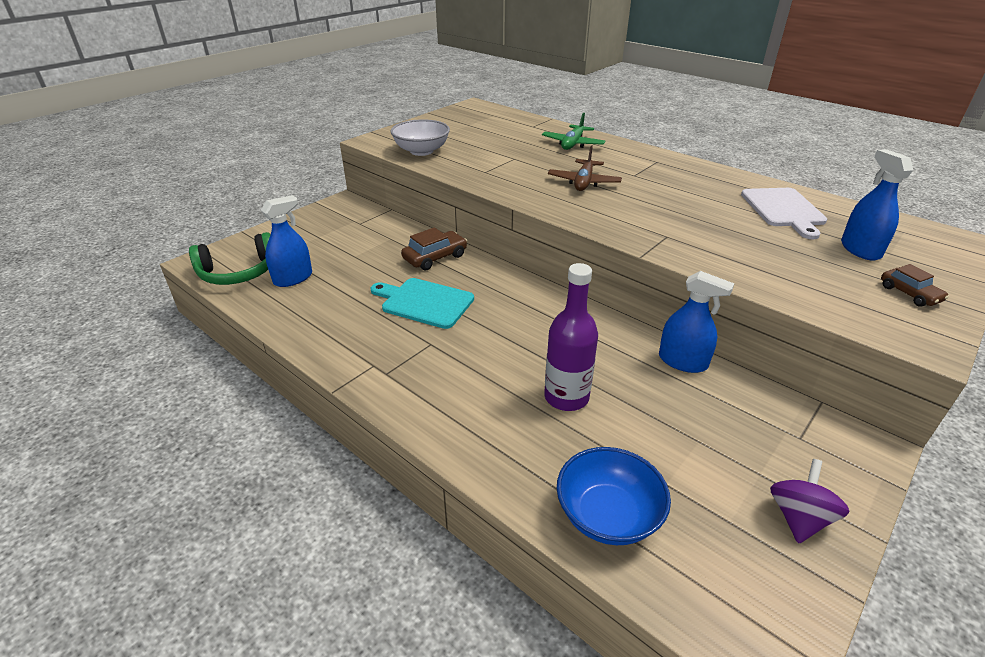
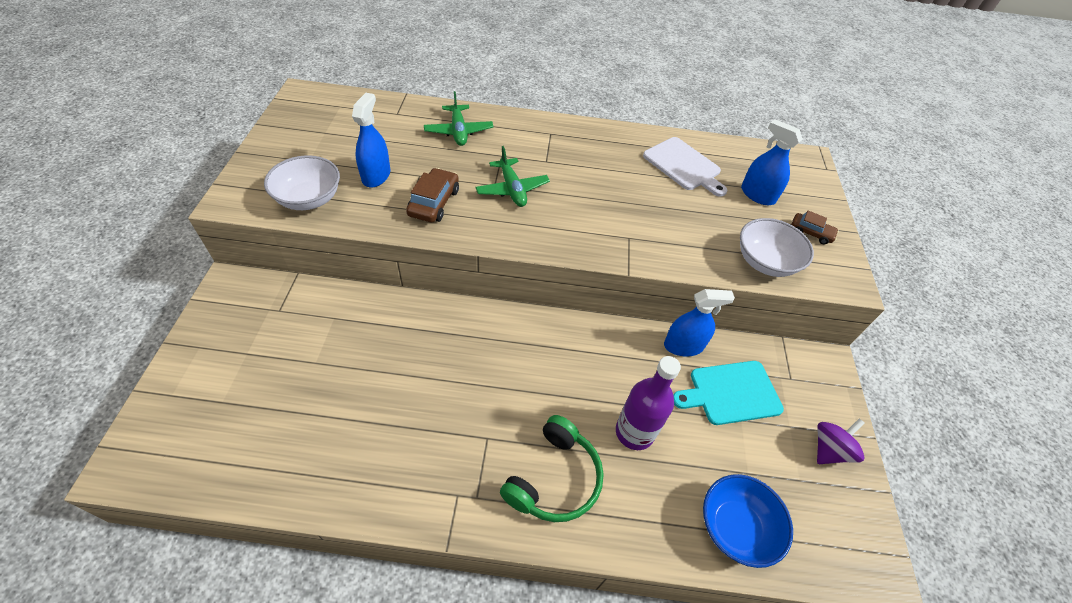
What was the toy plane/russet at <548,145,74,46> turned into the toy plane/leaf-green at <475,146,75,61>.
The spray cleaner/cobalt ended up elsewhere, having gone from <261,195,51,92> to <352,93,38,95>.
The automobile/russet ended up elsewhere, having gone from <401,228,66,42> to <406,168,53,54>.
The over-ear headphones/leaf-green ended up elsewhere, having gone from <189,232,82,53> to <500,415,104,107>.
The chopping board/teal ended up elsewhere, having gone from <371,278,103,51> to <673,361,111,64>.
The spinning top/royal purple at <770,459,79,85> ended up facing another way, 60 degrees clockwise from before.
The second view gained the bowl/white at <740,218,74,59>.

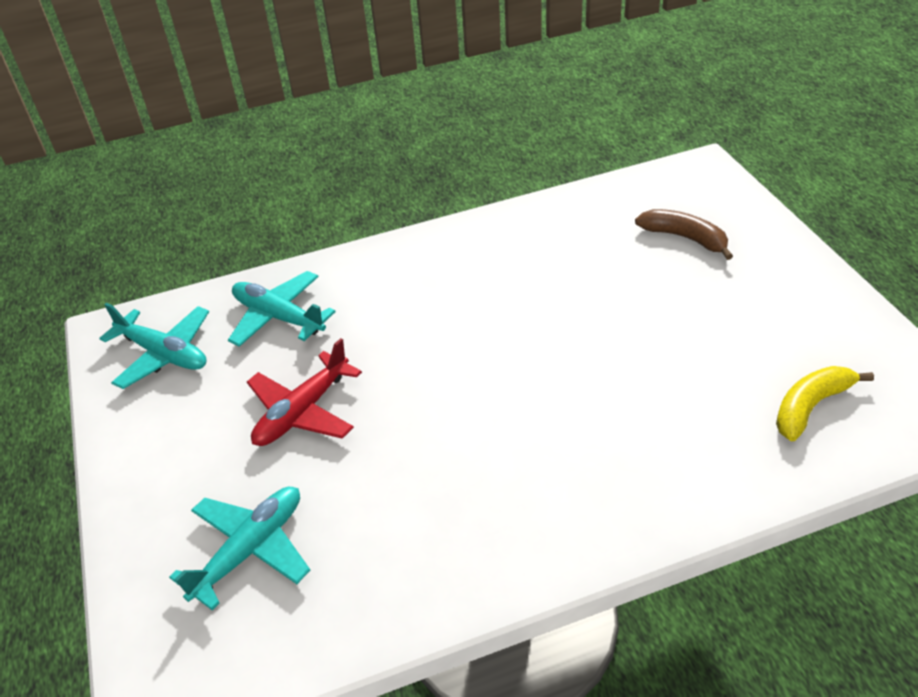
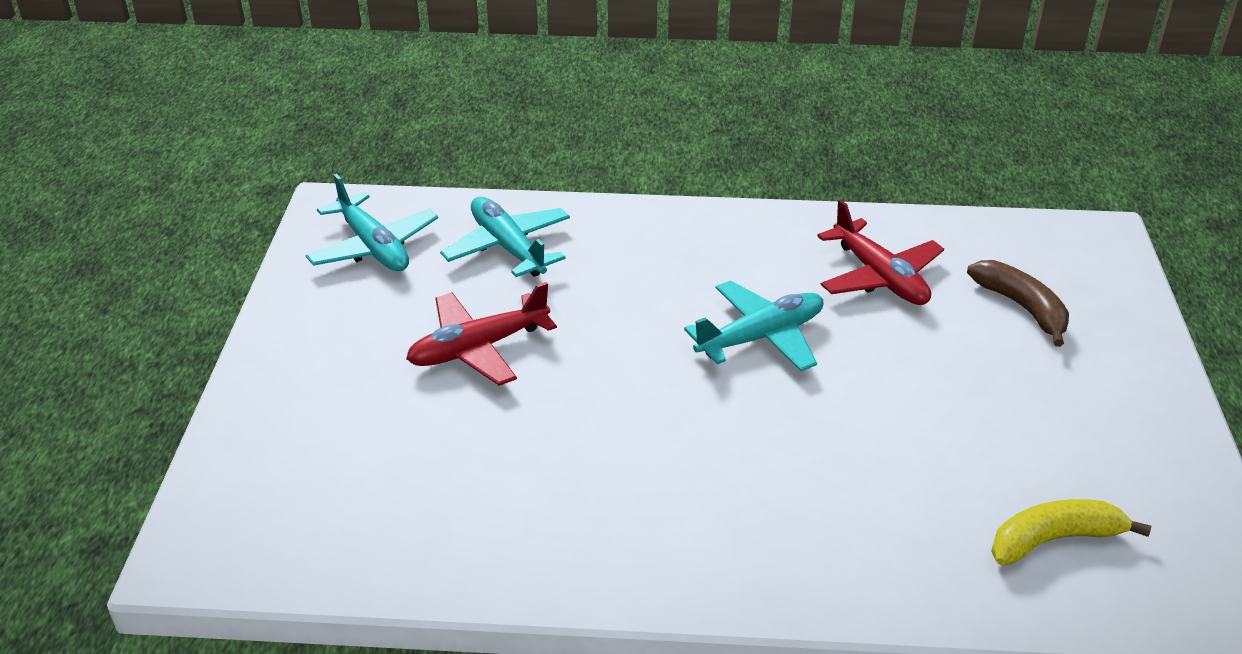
The toy plane/teal ended up elsewhere, having gone from <169,486,141,124> to <684,280,139,91>.
The second view gained the toy plane/red at <817,199,127,106>.

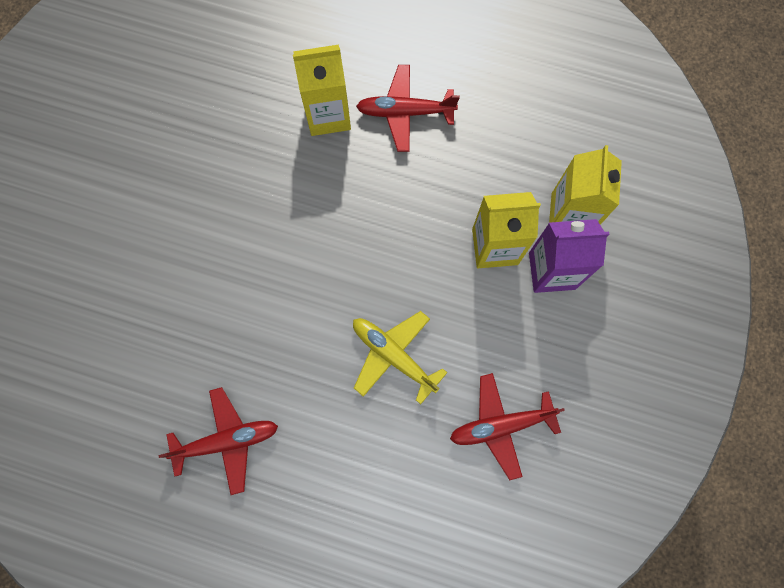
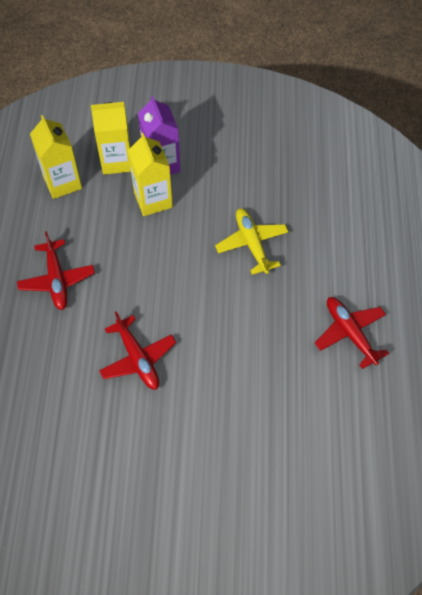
The carton/golden ended up elsewhere, having gone from <293,45,58,91> to <30,115,52,84>.
The toy plane/golden at <353,311,94,93> ended up facing another way, 135 degrees clockwise from before.
The toy plane/red ended up elsewhere, having gone from <450,373,115,107> to <99,311,77,79>.

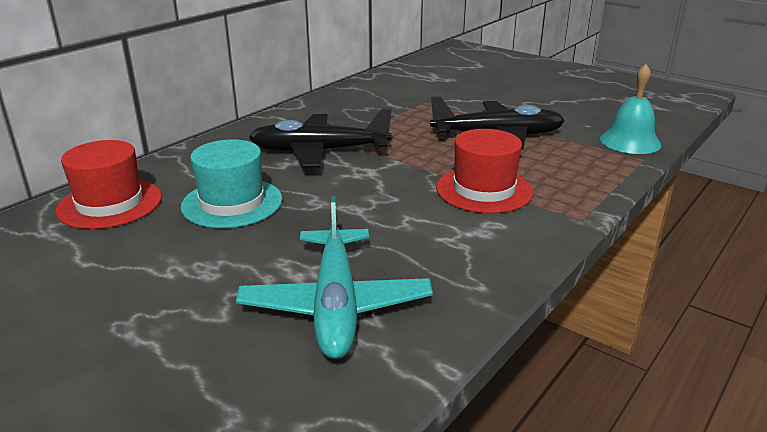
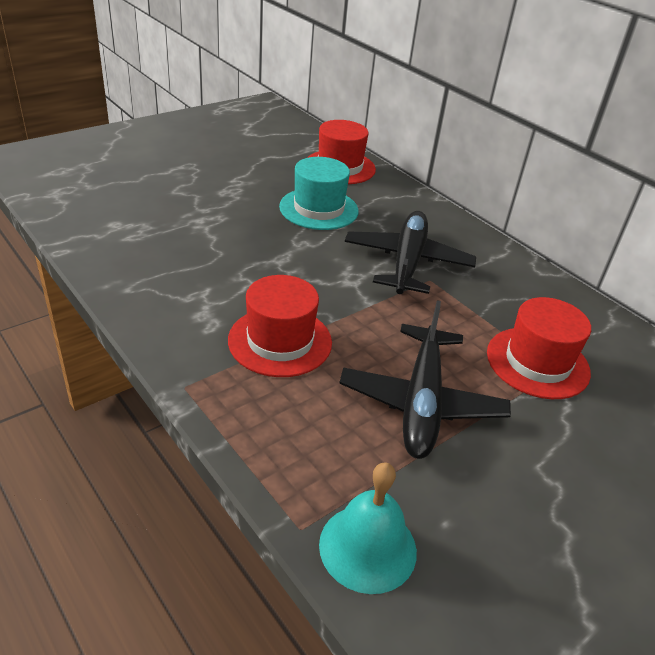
The second view lost the toy plane/teal at <236,196,197,163>.
The second view gained the top hat/red at <487,297,104,102>.

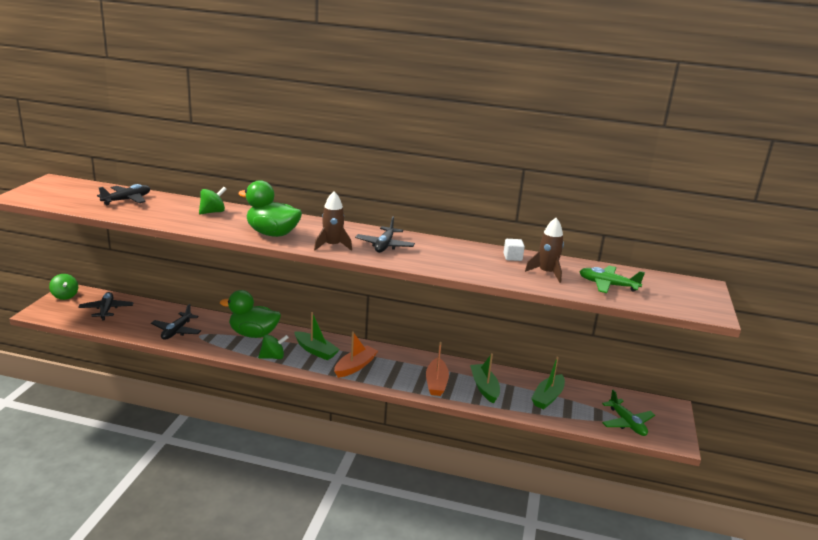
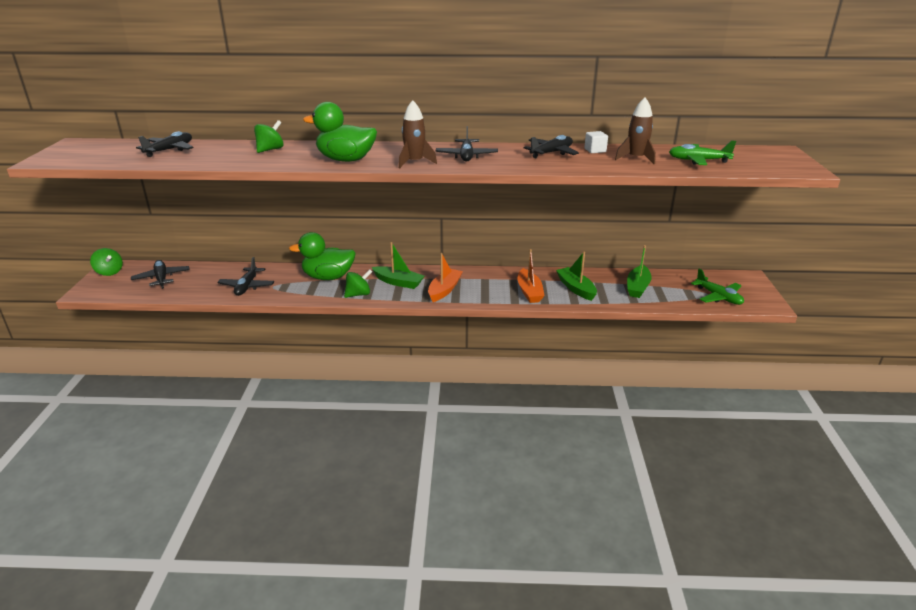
The second view gained the toy plane/ebony at <524,135,55,23>.

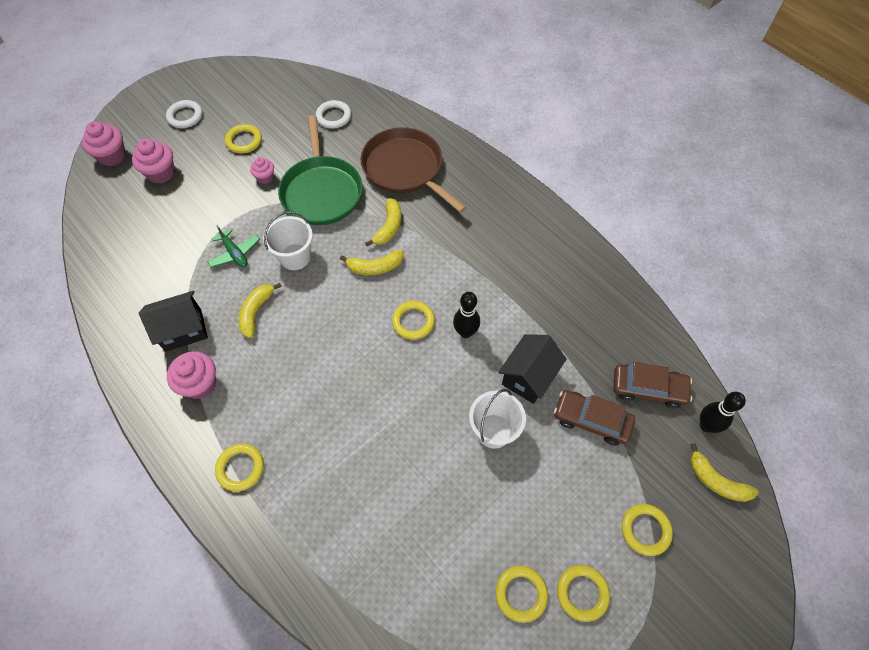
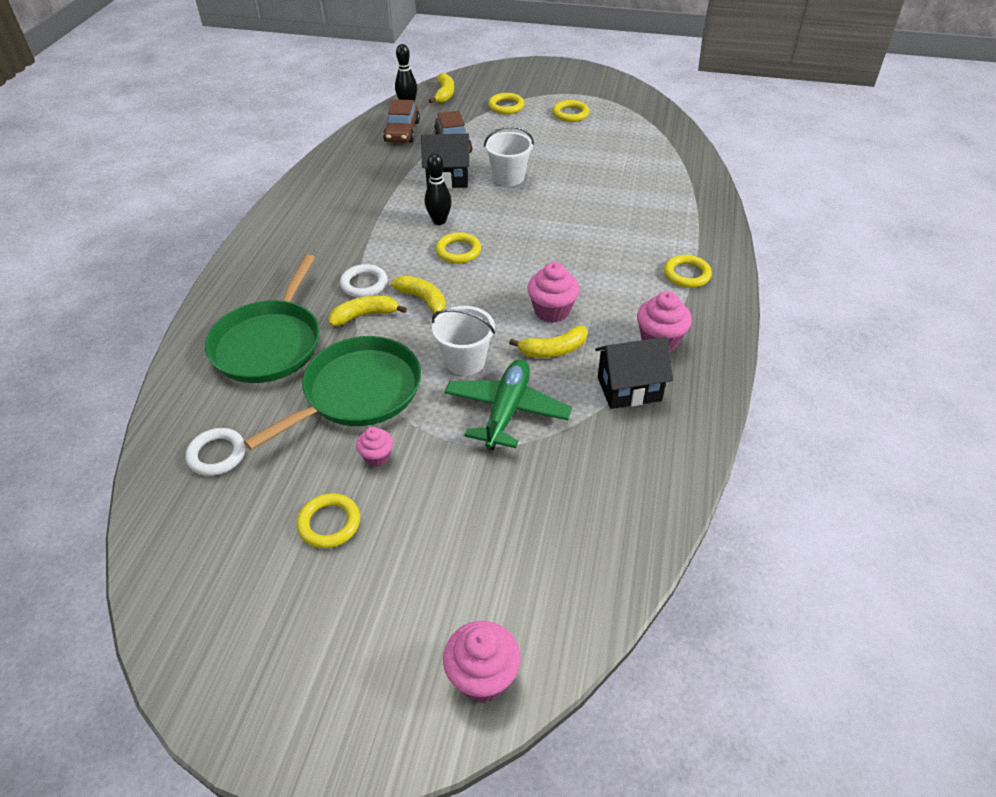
The torus/white ended up elsewhere, having gone from <166,100,36,28> to <340,264,48,34>.
What was the skillet/russet at <361,127,106,86> turned into the skillet/leaf-green at <205,254,115,129>.
The cupcake/rose-pink ended up elsewhere, having gone from <132,139,43,45> to <527,262,53,61>.
The size of the toy plane/leaf-green at <207,225,53,43> changed by a factor of 1.67.
The cottage/ebony at <139,291,69,61> ended up facing another way, 45 degrees counterclockwise from before.
The automobile/russet at <613,362,79,46> ended up facing another way, 150 degrees counterclockwise from before.
The second view lost the torus/golden at <495,566,53,57>.

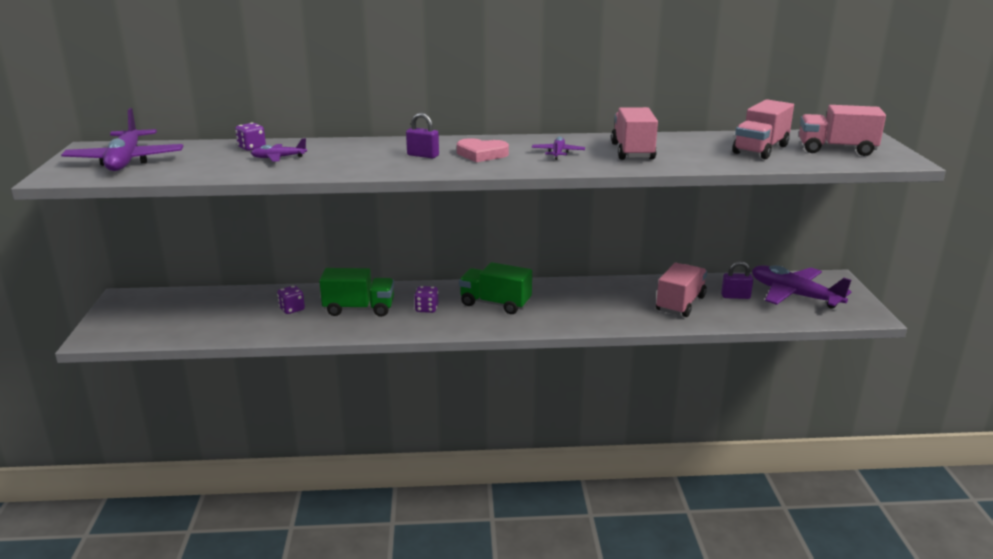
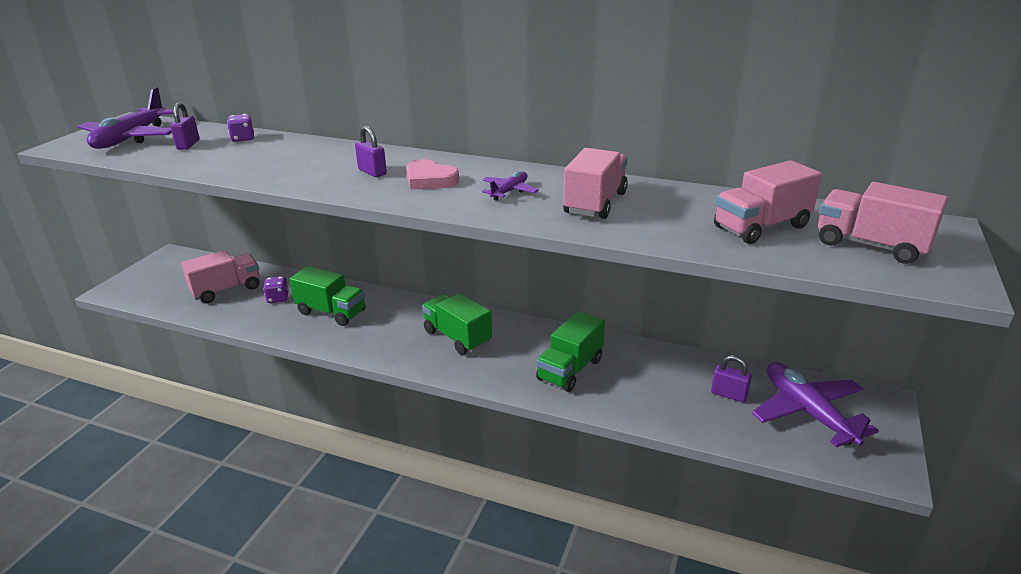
The second view lost the toy plane/royal purple at <251,138,56,24>.
The lorry/rose-pink ended up elsewhere, having gone from <656,263,51,54> to <181,250,79,53>.
The second view lost the die/royal purple at <414,286,24,27>.
The second view gained the small lock/royal purple at <170,102,30,48>.
The second view gained the lorry/leaf-green at <536,311,69,81>.

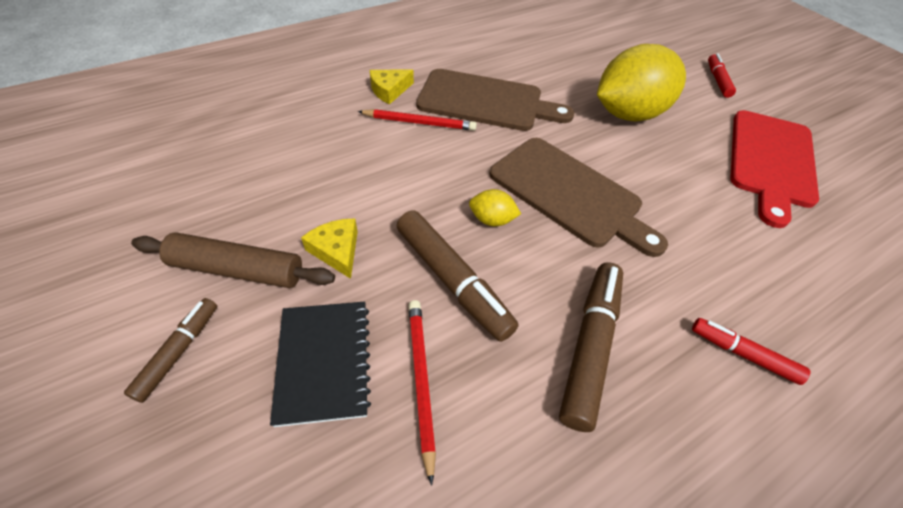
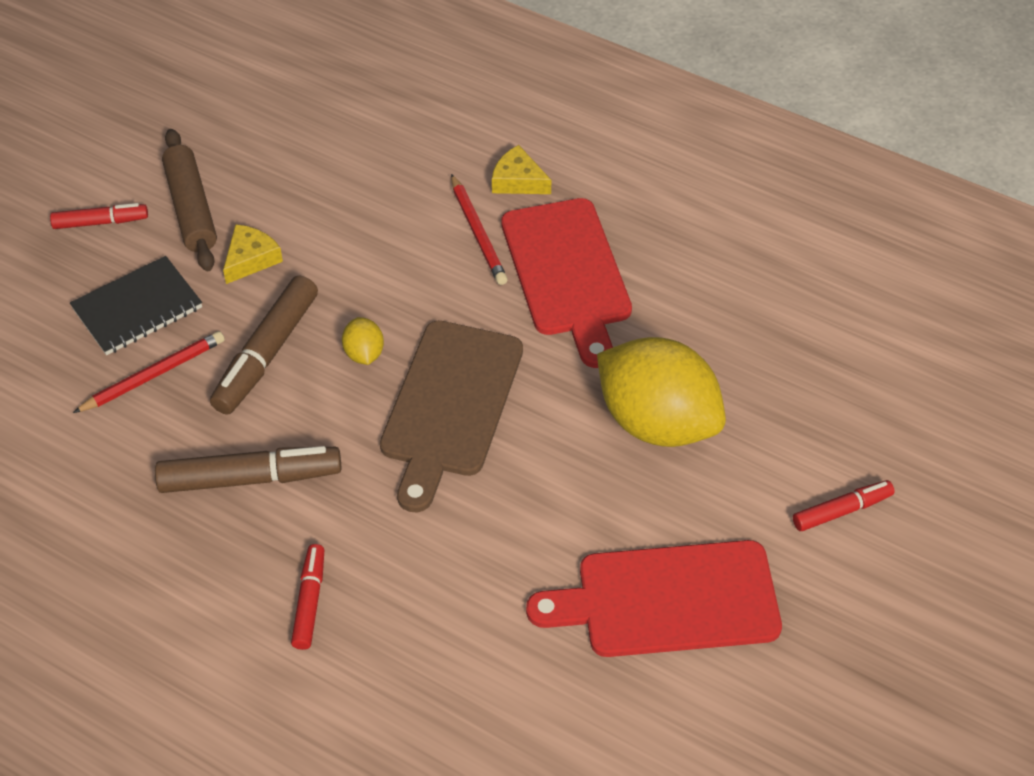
What was the chopping board/russet at <416,69,158,62> turned into the chopping board/red at <501,198,131,170>.
What was the felt pen/russet at <124,298,93,105> turned into the felt pen/red at <50,203,98,26>.

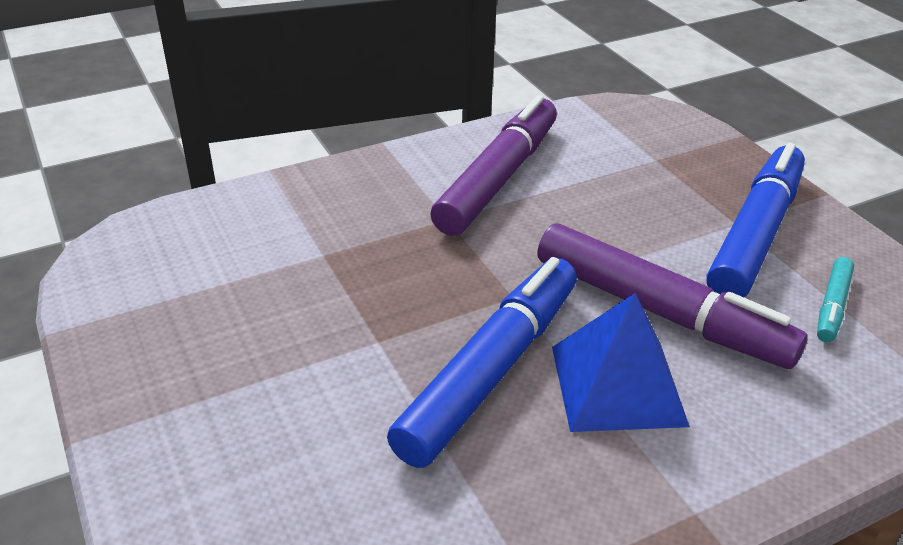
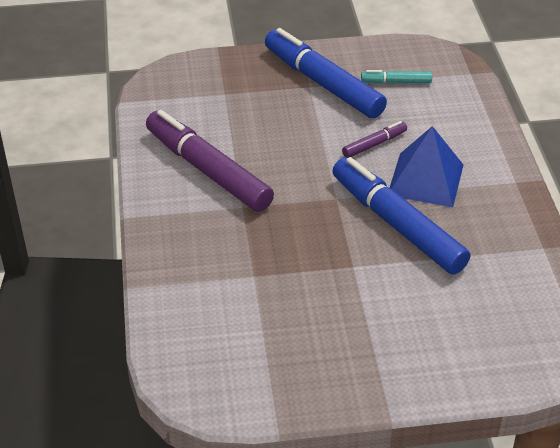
The size of the felt pen/royal purple at <537,223,271,146> changed by a factor of 0.45.
The felt pen/teal at <817,257,37,85> ended up facing another way, 135 degrees clockwise from before.

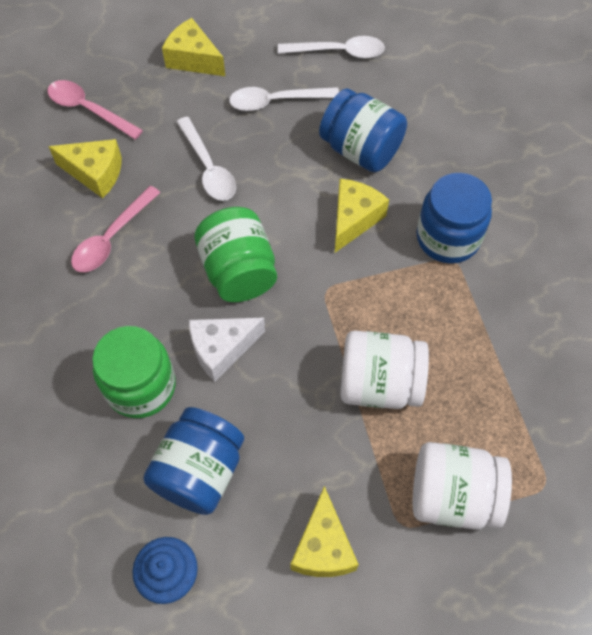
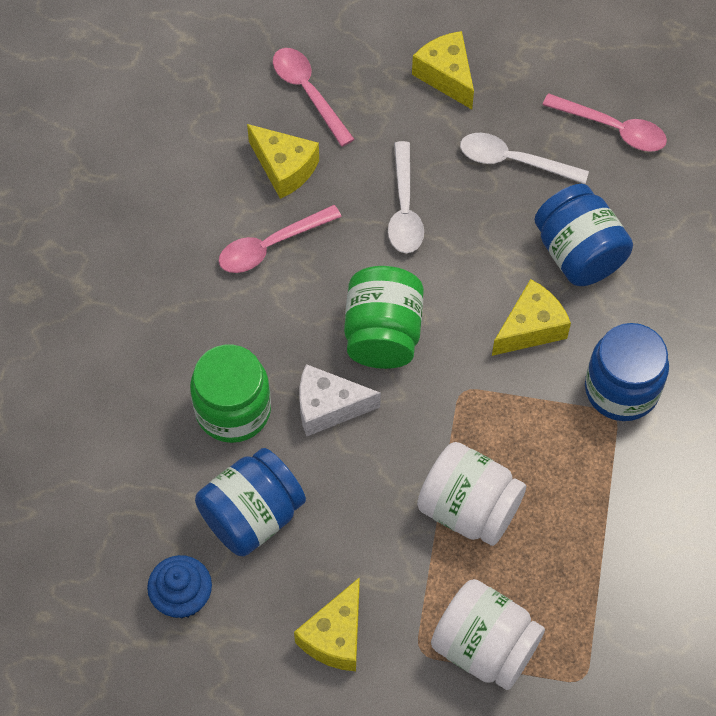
What was the spoon/white at <278,36,107,23> turned into the spoon/rose-pink at <543,93,124,59>.

